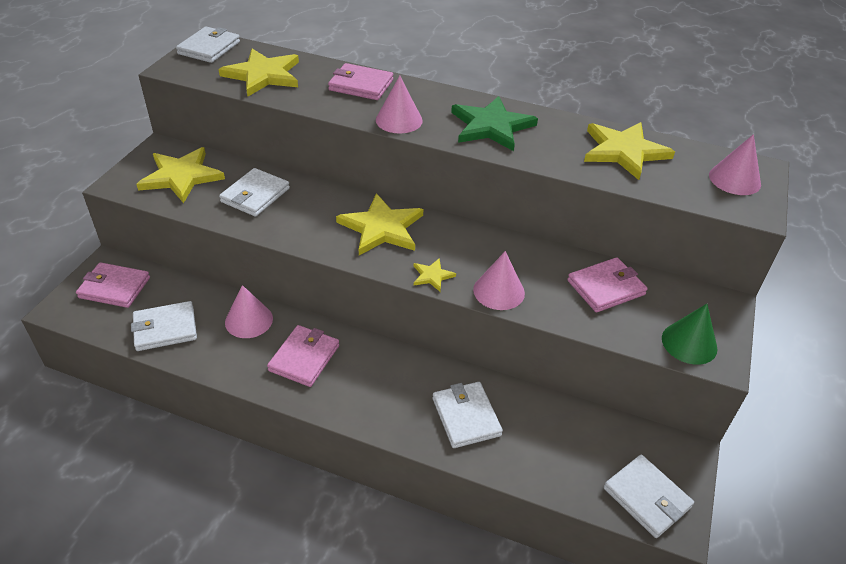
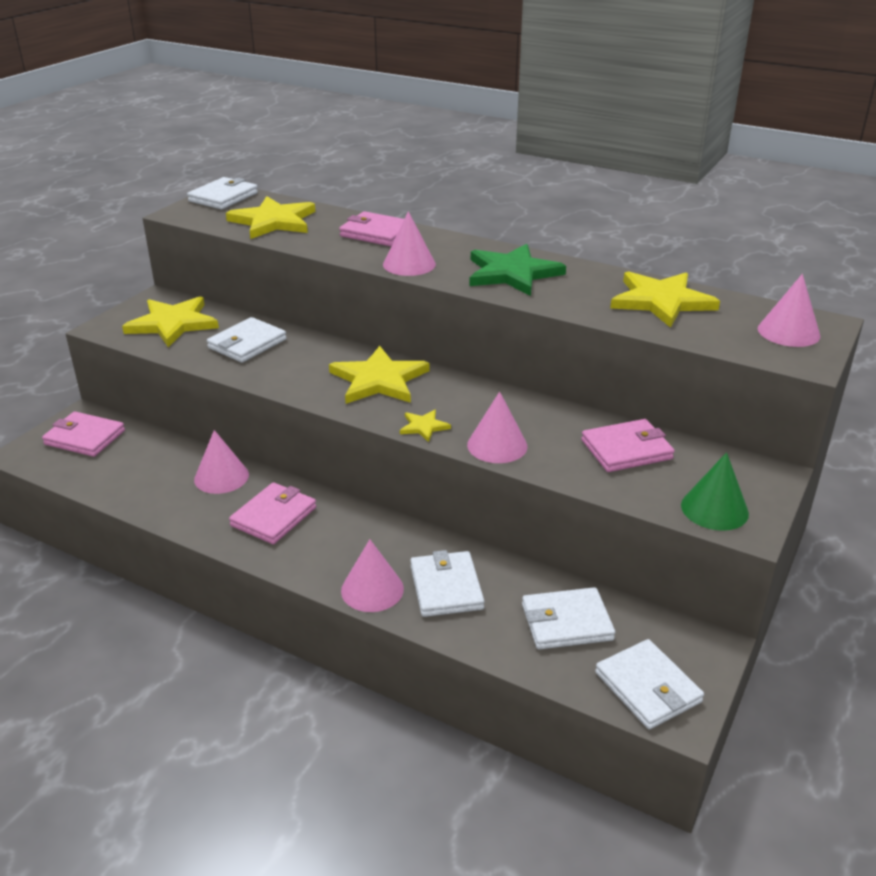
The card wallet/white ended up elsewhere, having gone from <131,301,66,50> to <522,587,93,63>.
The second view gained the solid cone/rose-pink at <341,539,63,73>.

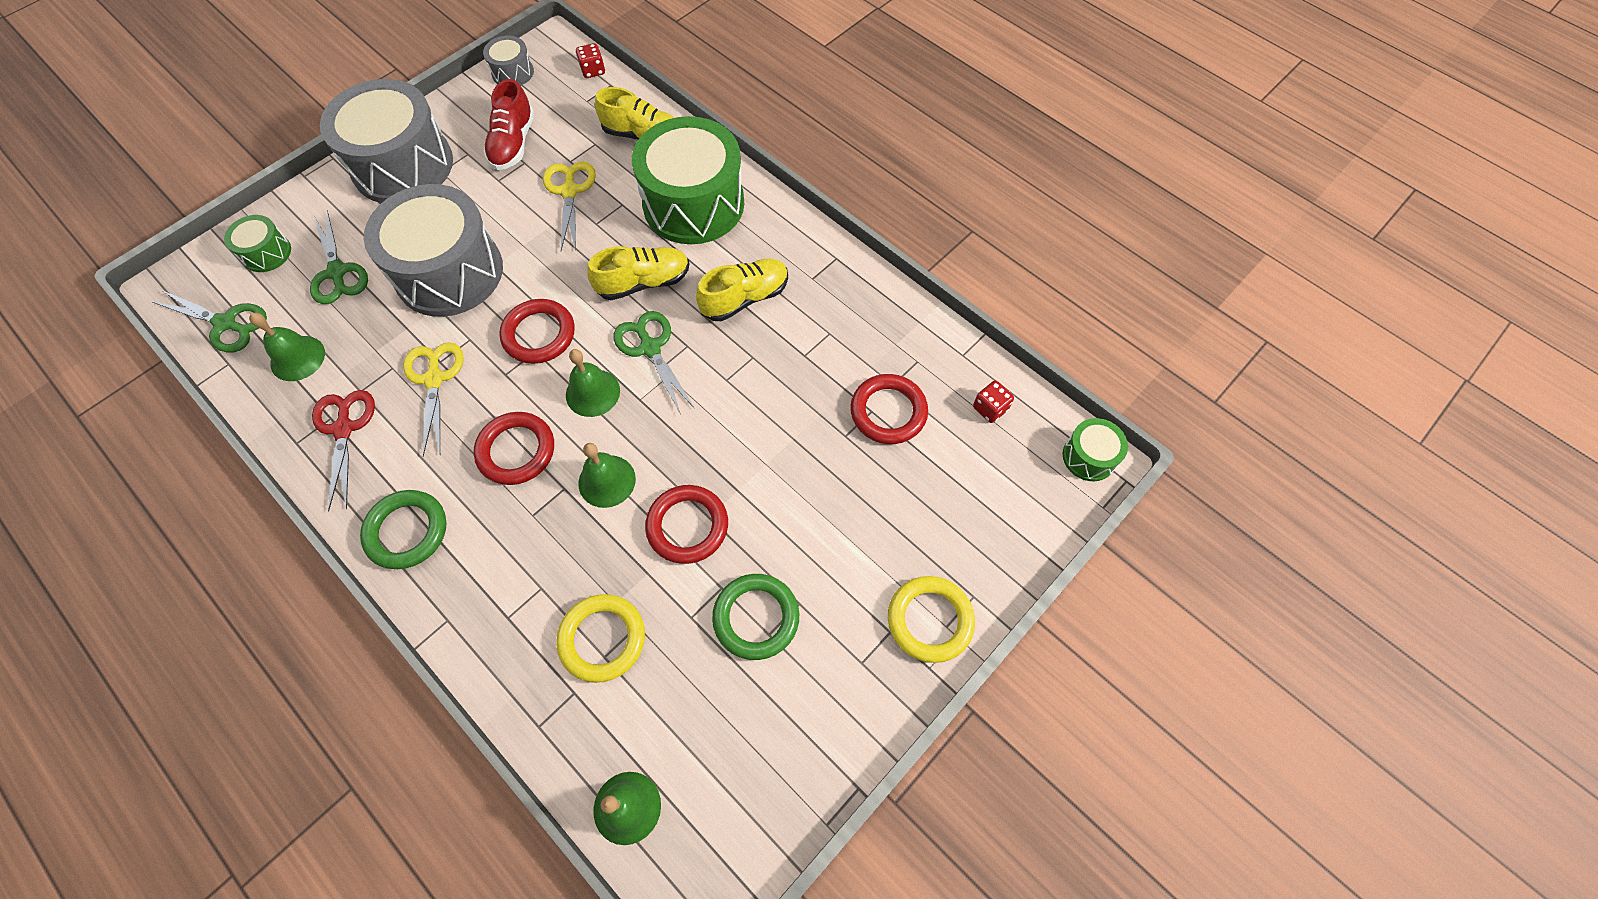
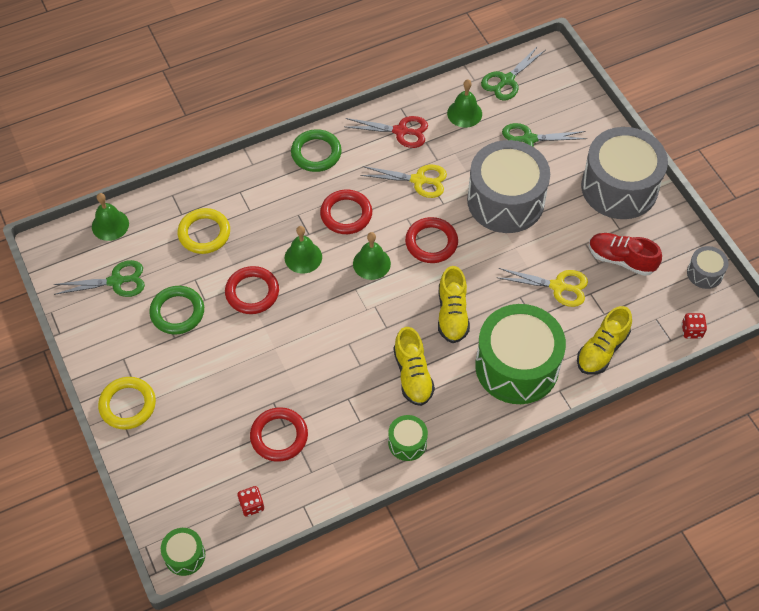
The toy drum/leaf-green ended up elsewhere, having gone from <224,215,67,57> to <388,415,40,46>.
The pair of scissors/leaf-green ended up elsewhere, having gone from <613,311,82,103> to <53,260,92,37>.

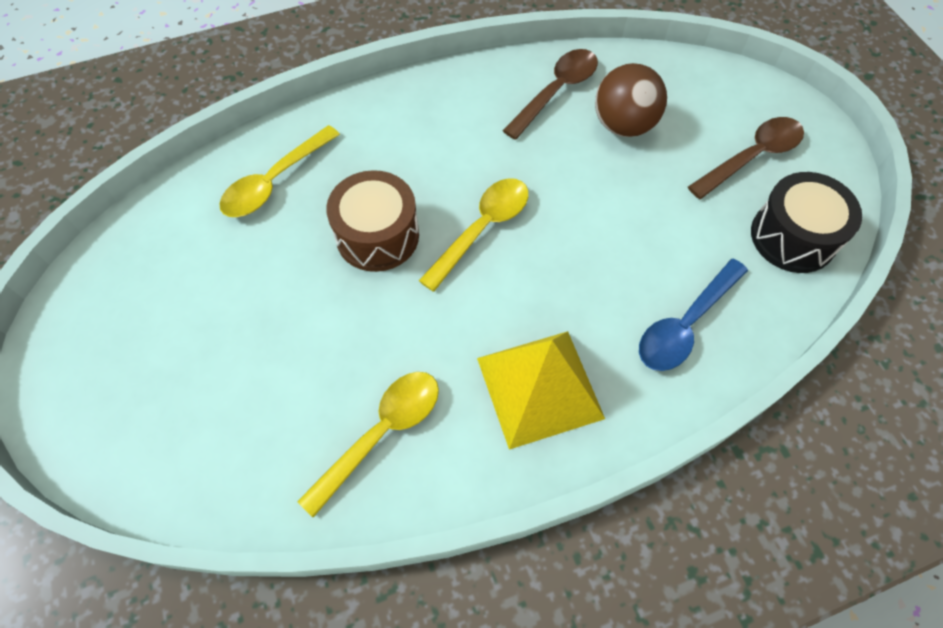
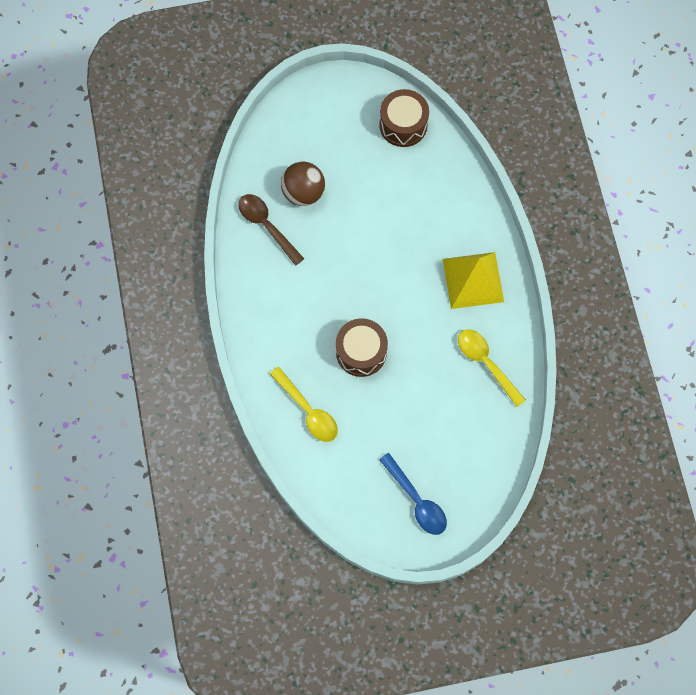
The second view lost the spoon/russet at <688,117,116,82>.
What was the toy drum/ebony at <751,172,111,101> turned into the toy drum/russet at <379,89,50,58>.
The second view lost the spoon/golden at <419,178,110,114>.
The spoon/cobalt ended up elsewhere, having gone from <639,259,109,112> to <379,453,68,82>.

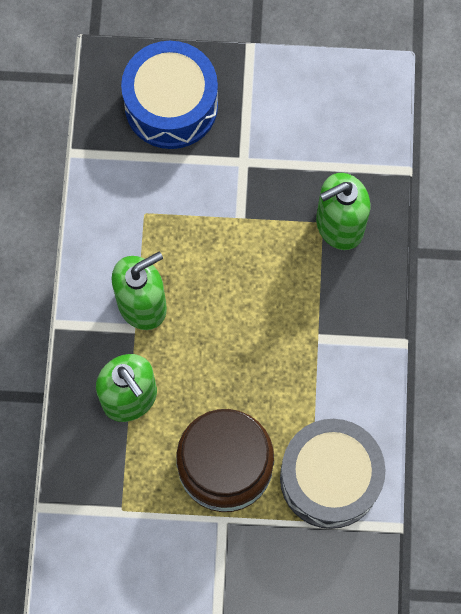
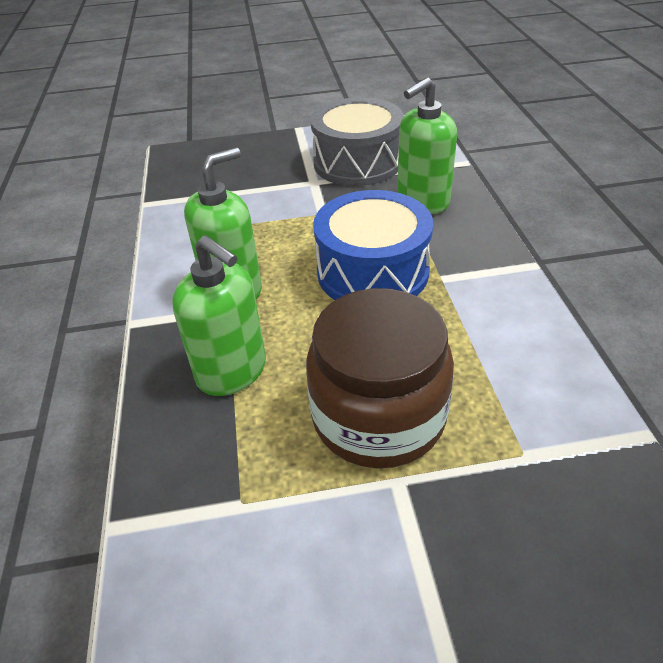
The toy drum/cobalt ended up elsewhere, having gone from <121,41,97,108> to <313,190,120,110>.
The toy drum/ash-grey ended up elsewhere, having gone from <280,419,106,110> to <310,97,94,89>.

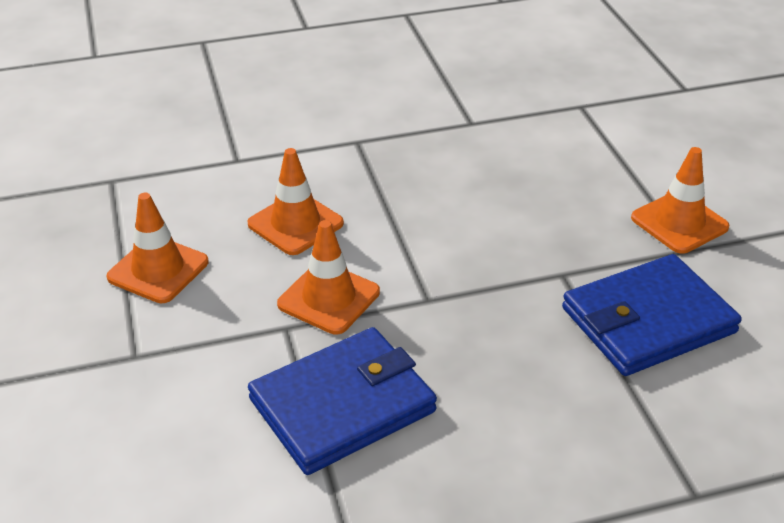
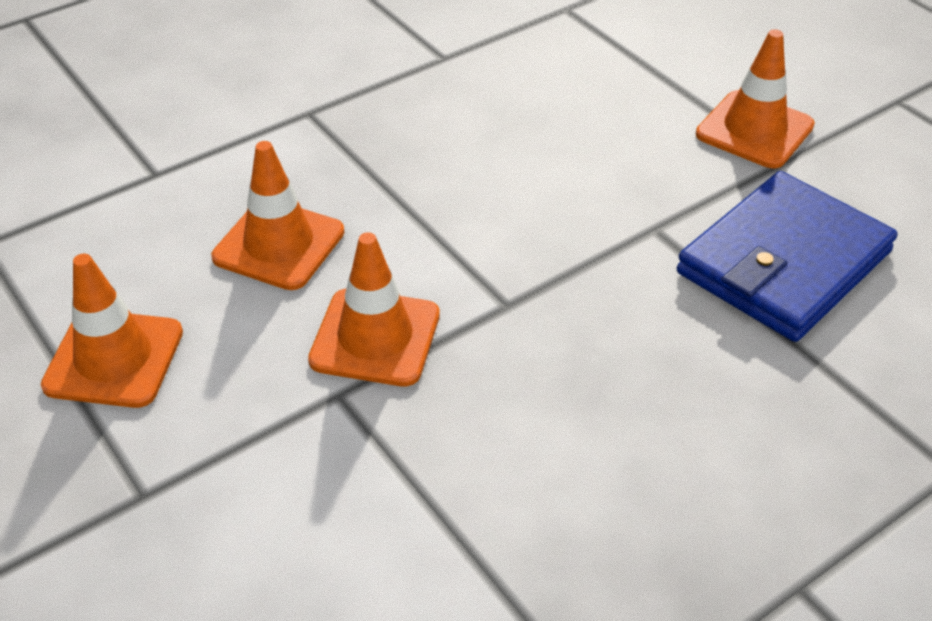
The second view lost the card wallet/cobalt at <248,327,189,148>.

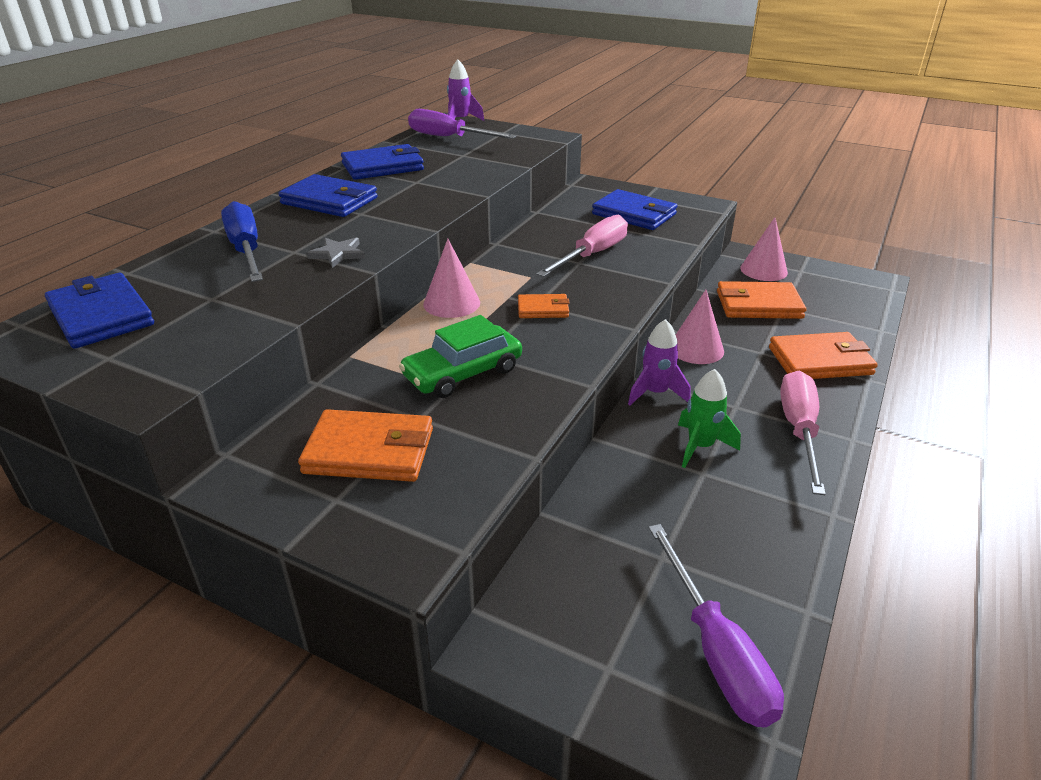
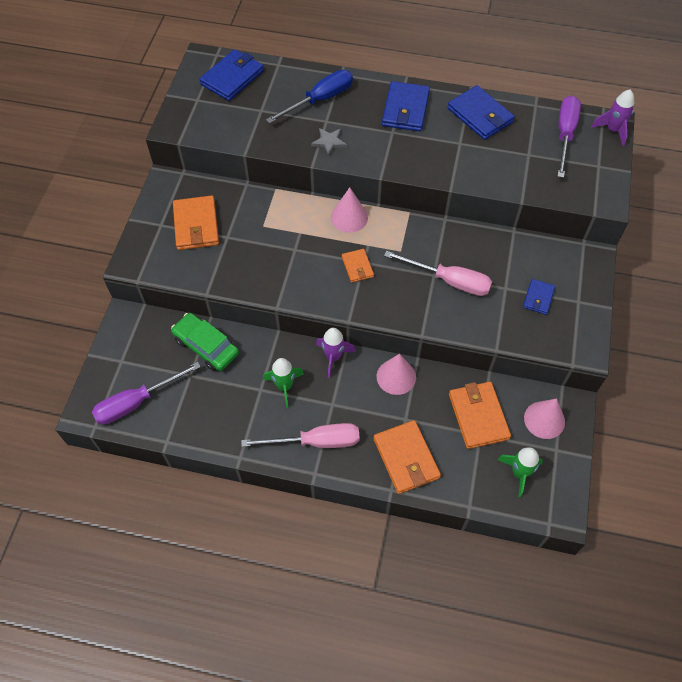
The size of the card wallet/cobalt at <592,189,85,41> changed by a factor of 0.56.
The automobile/leaf-green ended up elsewhere, having gone from <399,315,123,83> to <171,313,68,58>.
The second view gained the spaceship/leaf-green at <498,447,45,50>.

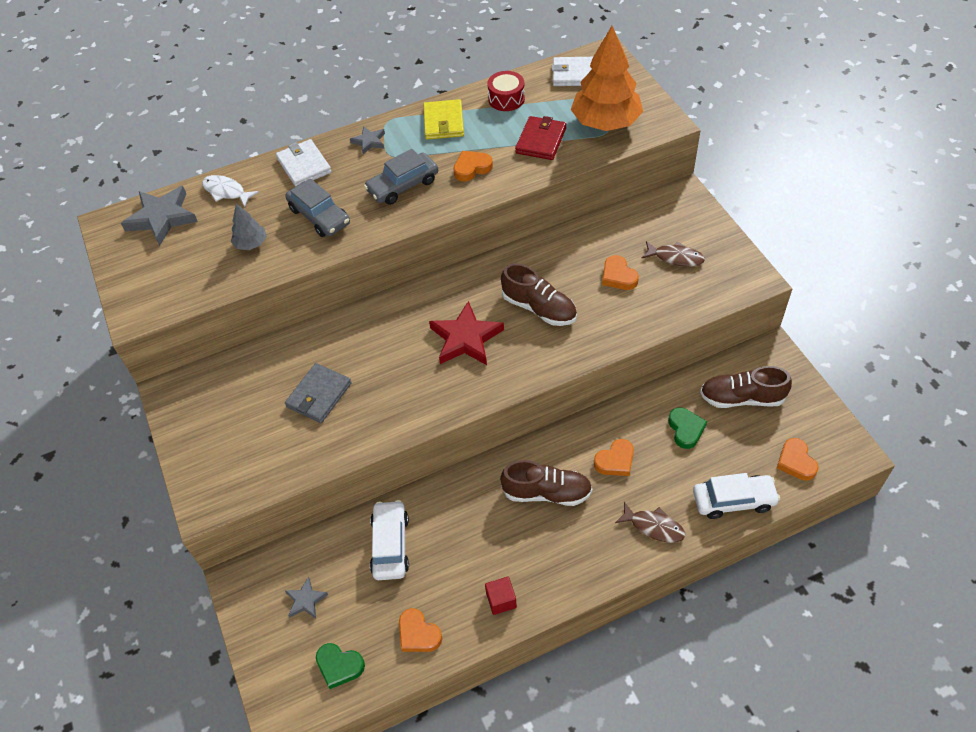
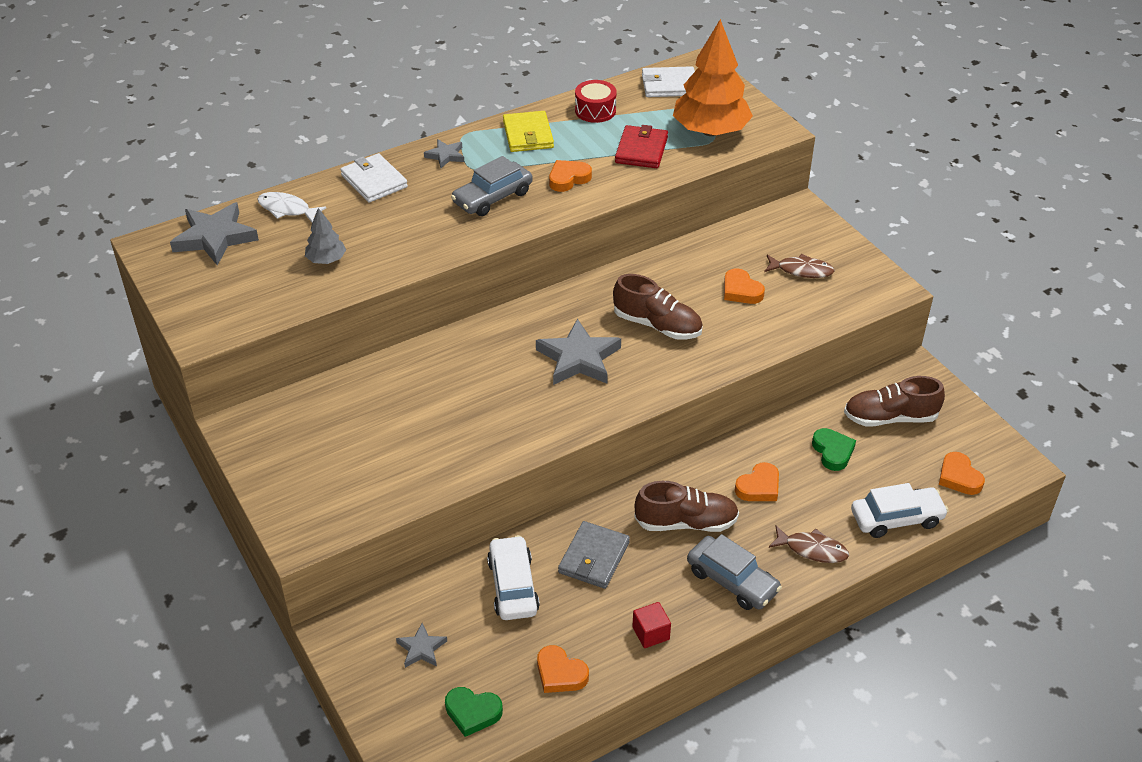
The automobile/ash-grey ended up elsewhere, having gone from <285,178,65,59> to <687,534,95,76>.
What was the star shape/red at <429,301,75,64> turned into the star shape/ash-grey at <536,318,85,67>.
The card wallet/ash-grey ended up elsewhere, having gone from <285,363,67,60> to <558,521,72,68>.

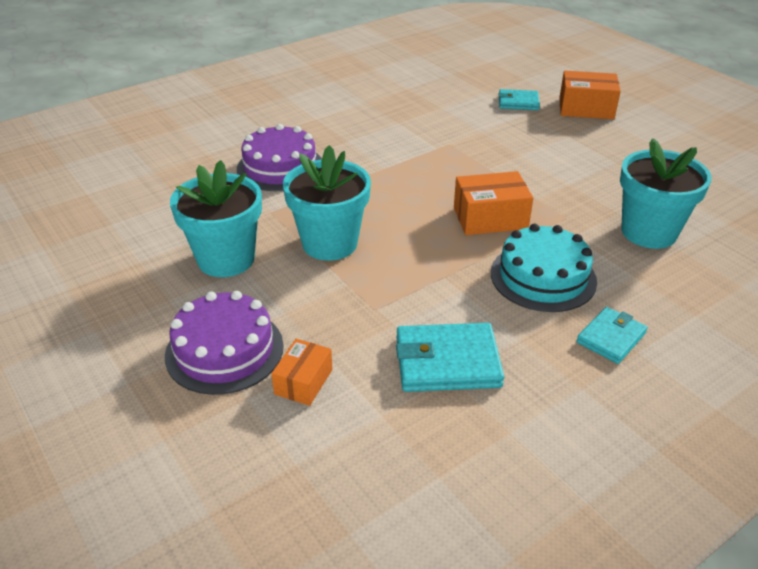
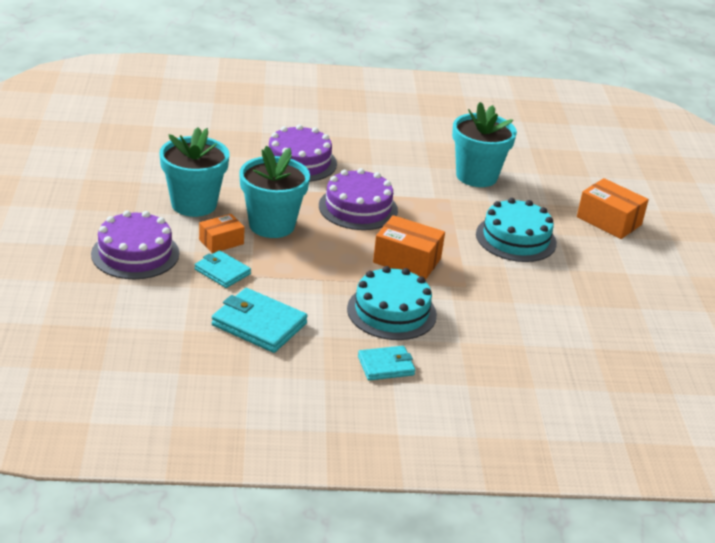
The card wallet/teal ended up elsewhere, having gone from <499,89,41,21> to <195,250,56,38>.
The potted plant/teal ended up elsewhere, having gone from <620,138,92,111> to <452,102,65,85>.
The parcel/bright orange ended up elsewhere, having gone from <271,339,61,67> to <199,214,46,39>.
The second view gained the cake/royal purple at <319,168,79,62>.
The second view gained the cake/teal at <476,198,81,64>.

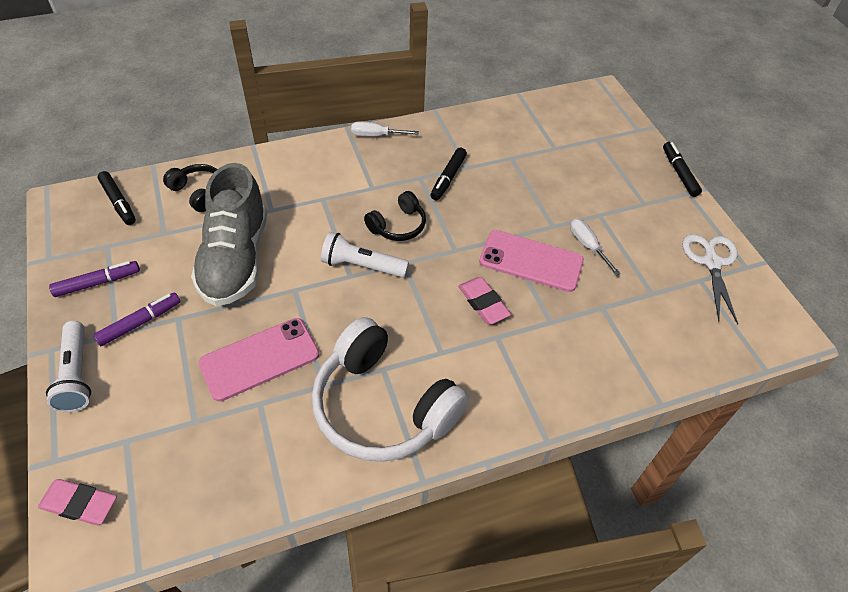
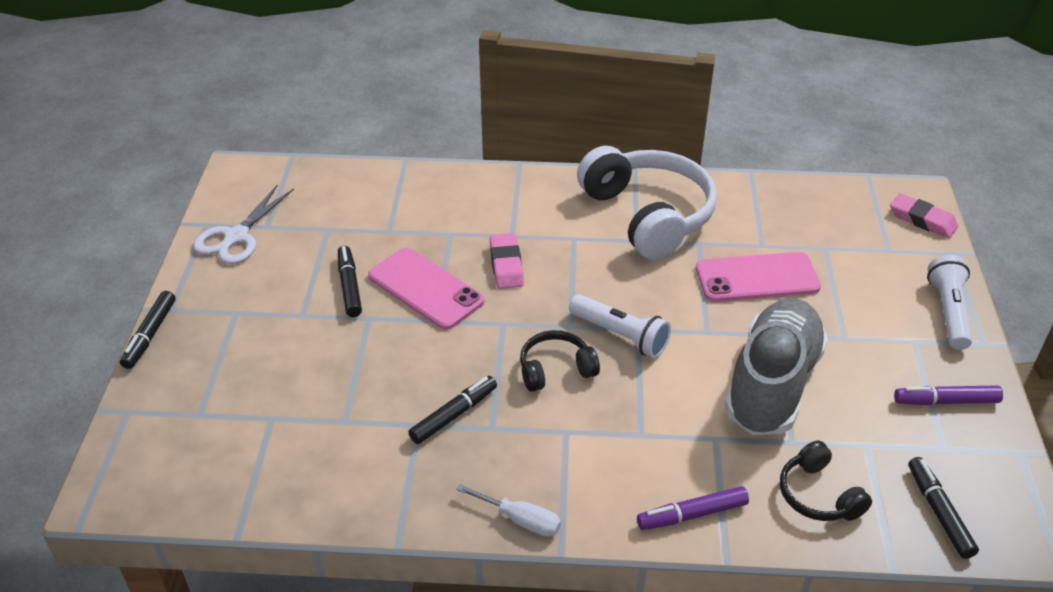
Where the hand screwdriver/white stood at <570,219,51,57>, the felt pen/ebony came to stand at <338,246,24,71>.
The felt pen/royal purple ended up elsewhere, having gone from <93,292,87,54> to <637,486,112,44>.

